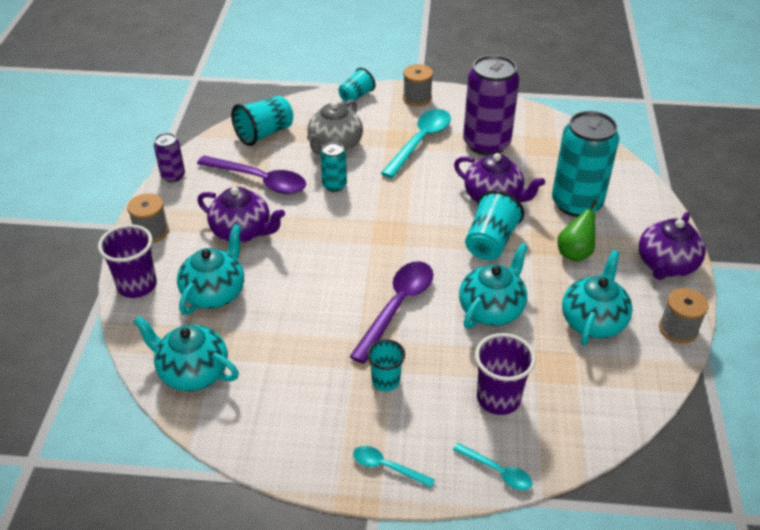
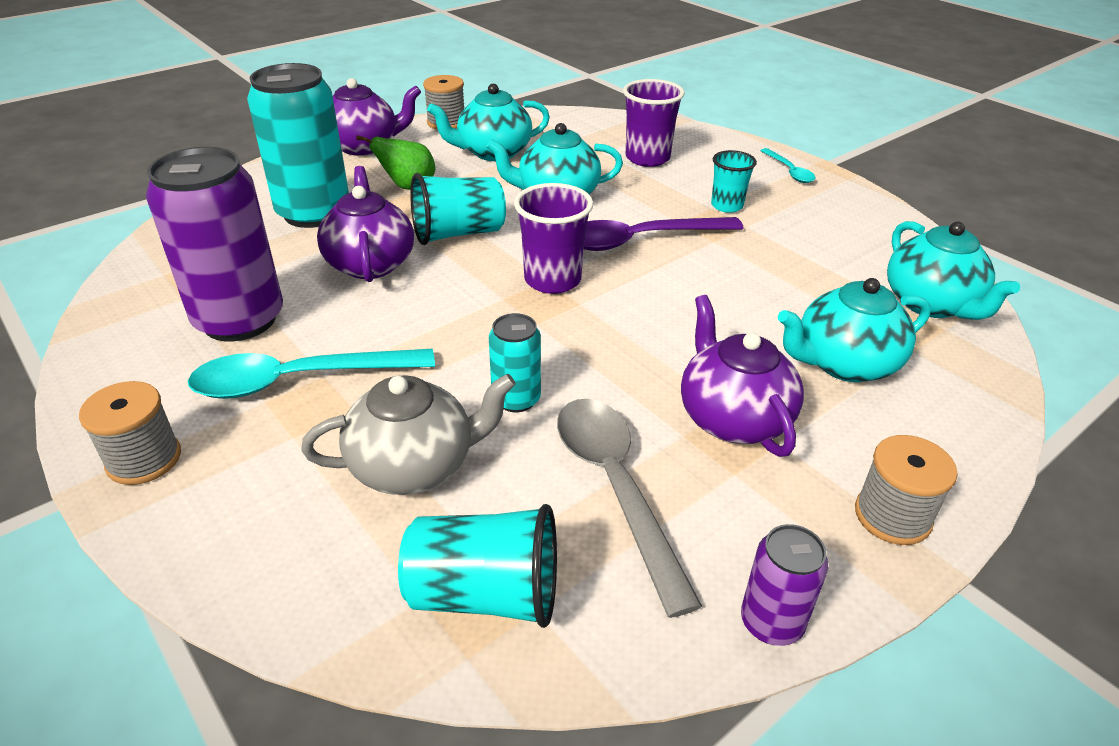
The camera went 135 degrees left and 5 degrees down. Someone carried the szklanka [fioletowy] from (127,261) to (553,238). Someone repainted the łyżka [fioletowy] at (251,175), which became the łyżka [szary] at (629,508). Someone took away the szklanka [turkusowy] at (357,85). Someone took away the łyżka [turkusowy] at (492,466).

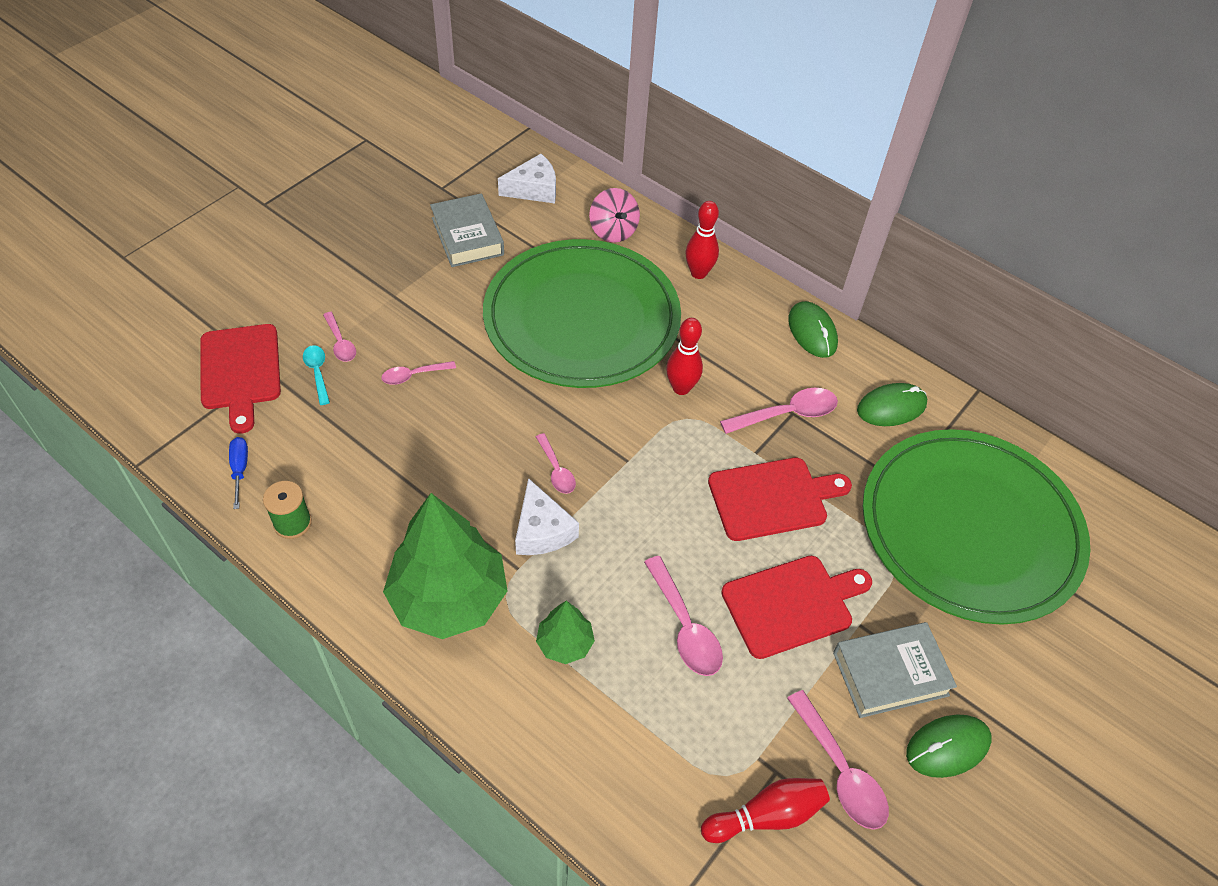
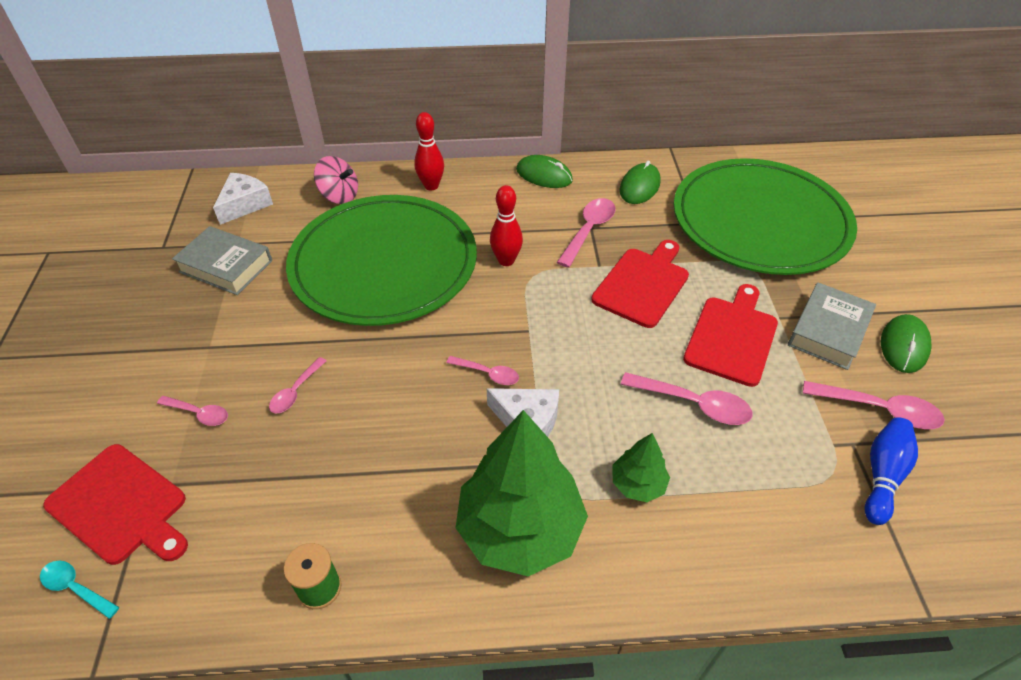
The camera went 40 degrees left and 5 degrees down. Someone took away the śrubokręt [niebieski] at (238,473). Someone carried the łyżka [turkusowy] from (316,375) to (80,590). Someone repainted the kręgiel [czerwony] at (765,810), which became the kręgiel [niebieski] at (891,471).

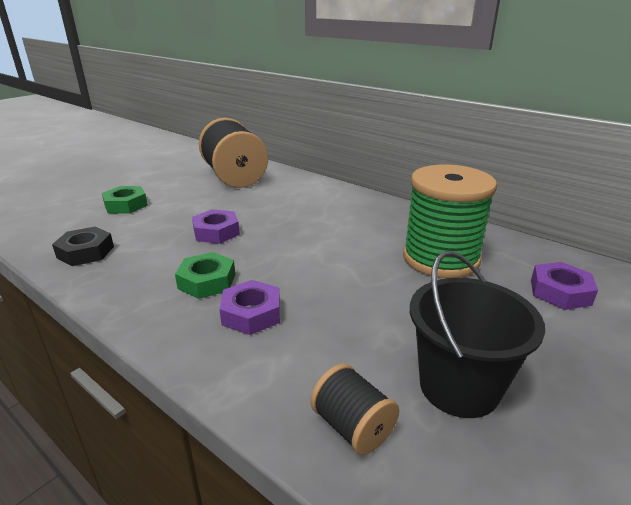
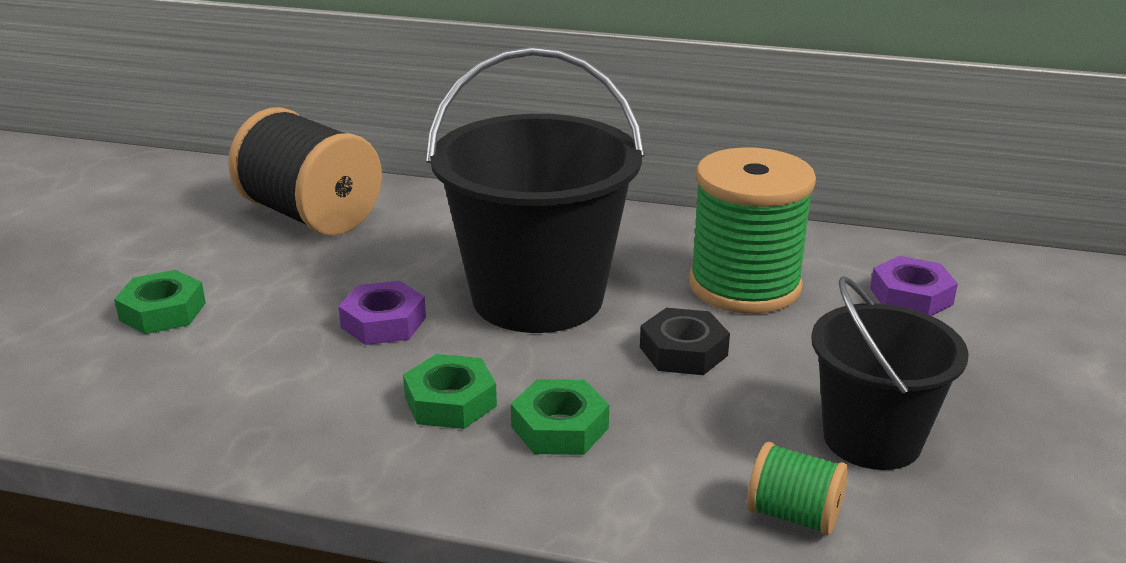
The camera went 25 degrees left and 0 degrees up. Someone carried the nakrętka [czarny] from (83,246) to (685,341). Someone repainted the nakrętka [fioletowy] at (249,307), which became the nakrętka [zielony] at (560,417). Someone repainted the szpulka [czarny] at (355,409), which became the szpulka [zielony] at (797,488). Someone put down the wiadro [czarny] at (535,189).

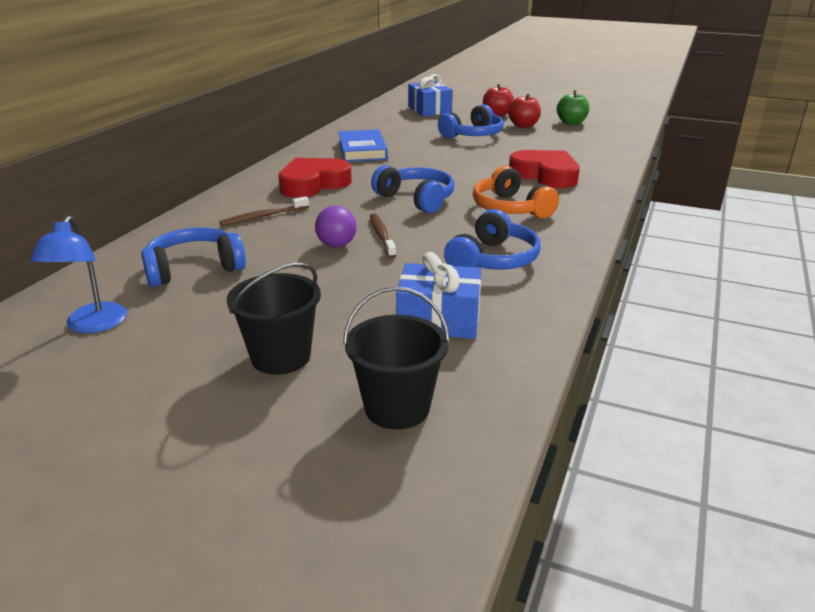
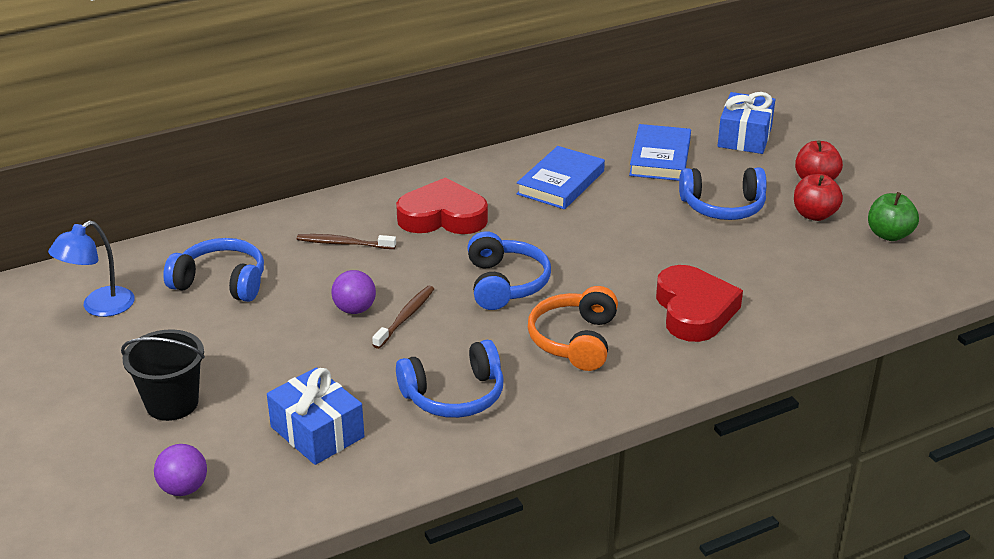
The camera went 40 degrees right and 5 degrees up. Someone swapped the wiadro [czarny] at (396,358) for the piłka [fioletowy] at (180,470). Someone put down the książka [niebieski] at (660,152).

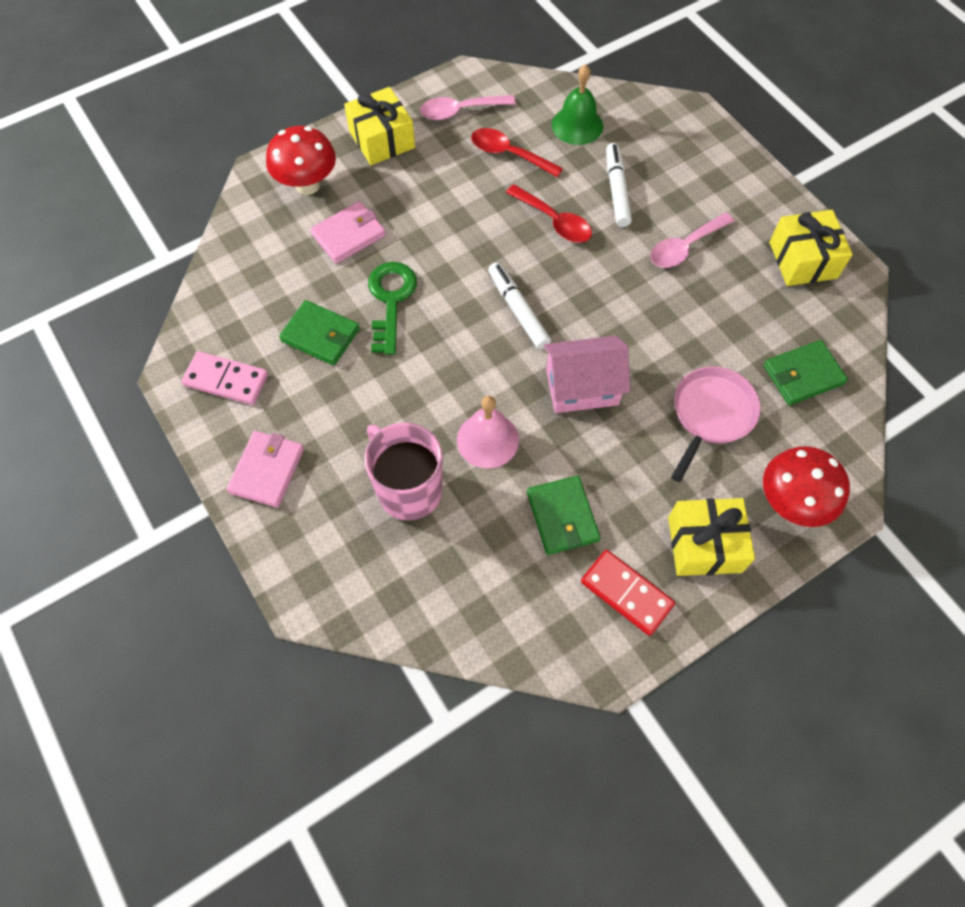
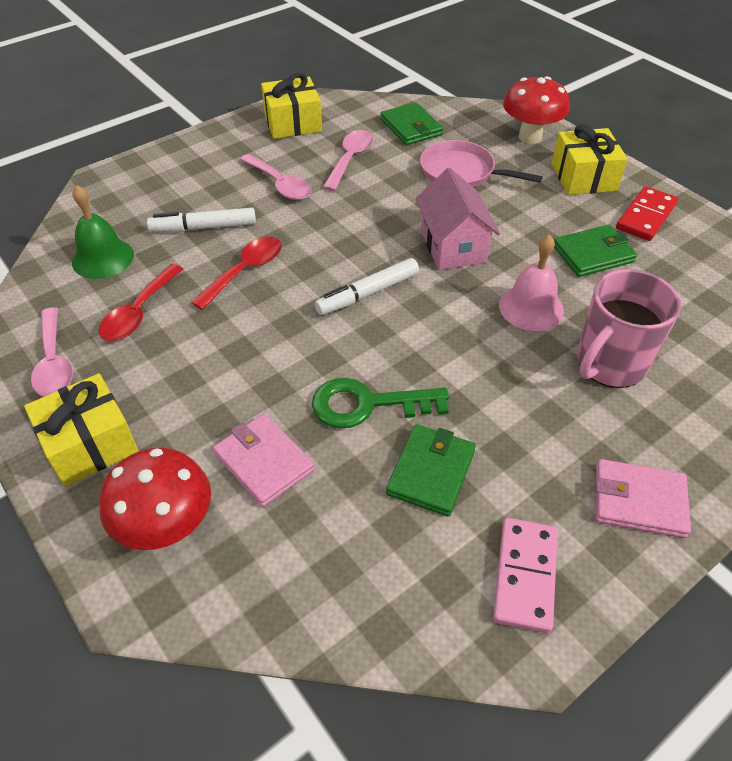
The camera went 95 degrees left and 15 degrees down. Someone put down the łyżka [różowy] at (348,160).

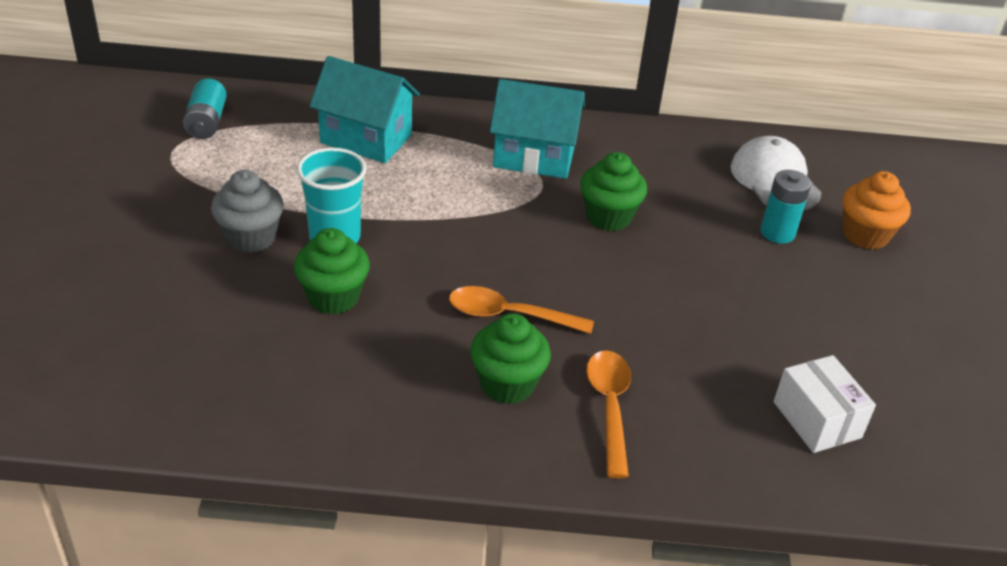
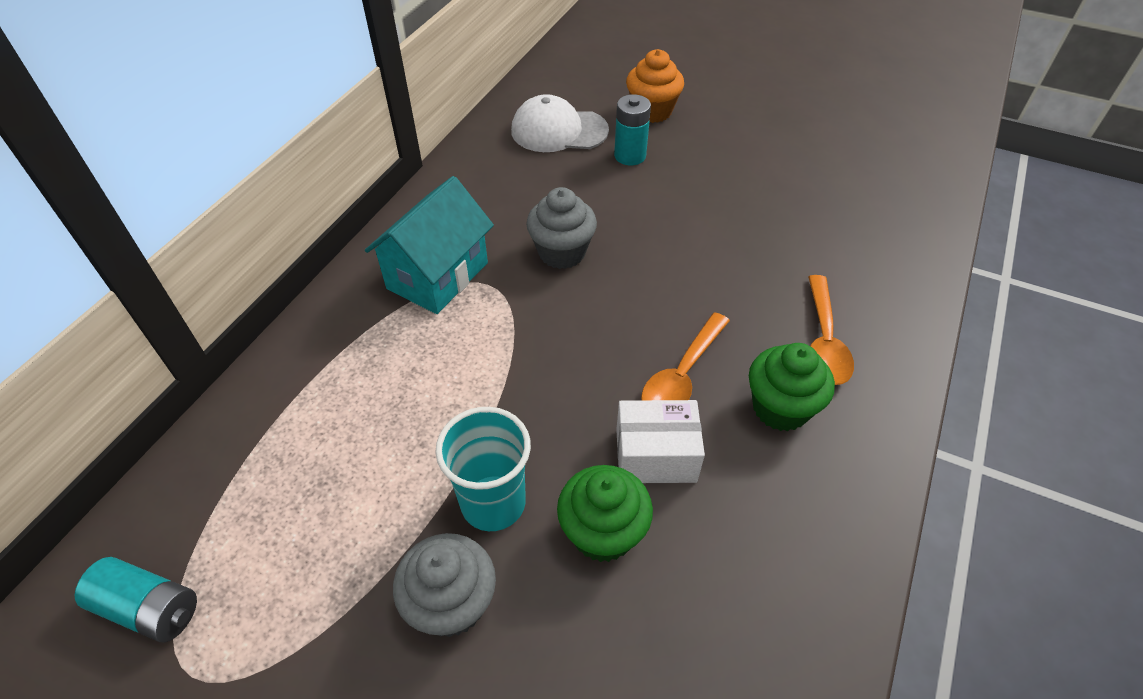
The camera went 65 degrees left and 10 degrees up. Someone took away the domek [turkusowy] at (365,109). Someone repainted the muffinka [zielony] at (613,191), which became the muffinka [szary] at (561,228). Someone rotated the łyżka [pomarańczowy] at (608,414) by 105 degrees counterclockwise. Someone carried the pudełko [biały] from (825,404) to (660,441).

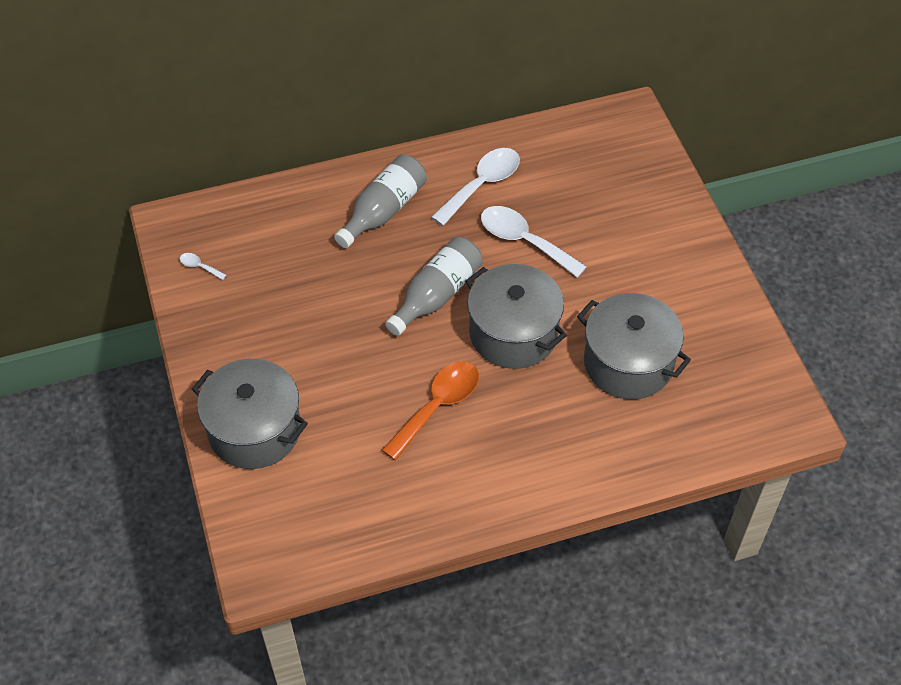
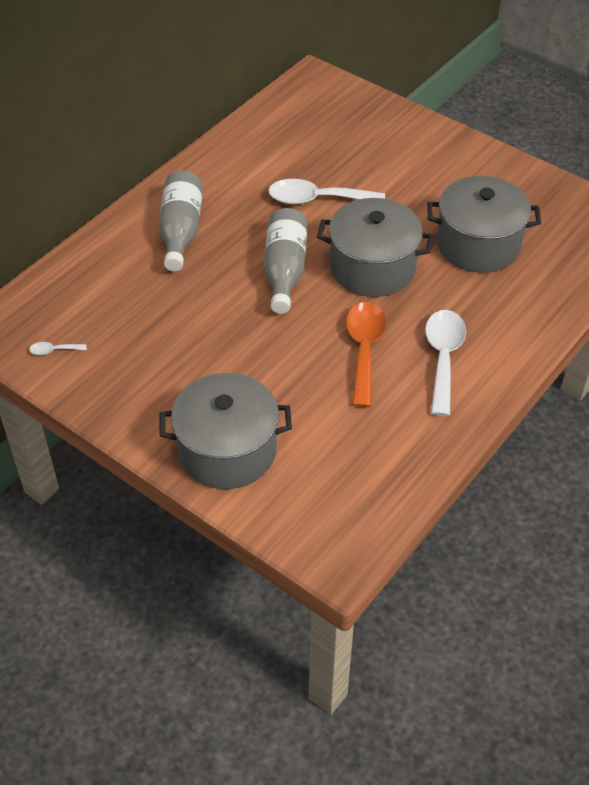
The camera went 35 degrees left and 5 degrees down. Someone carried the łyżka [biały] from (475,187) to (445,363).

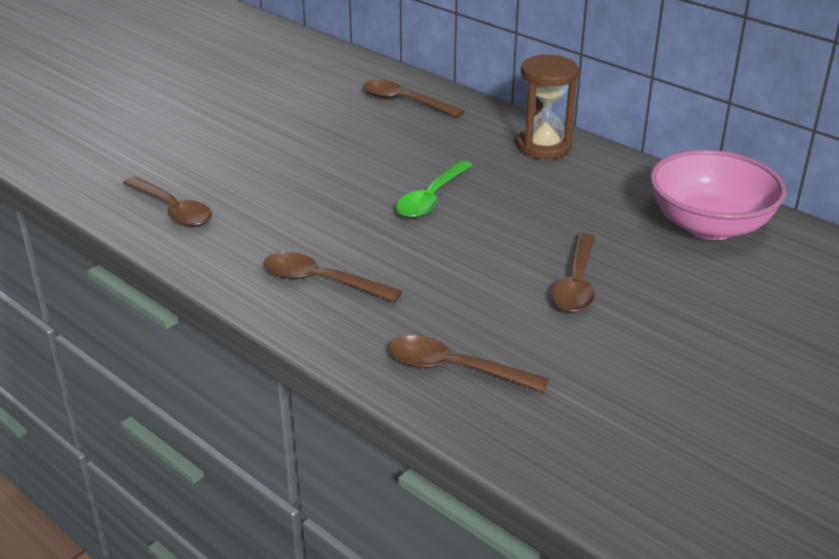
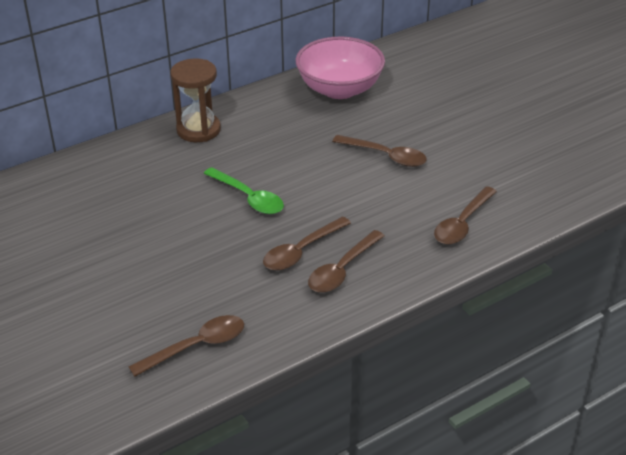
The camera went 75 degrees left and 5 degrees up. Someone carried the łyżka [brązowy] from (414,98) to (307,243).

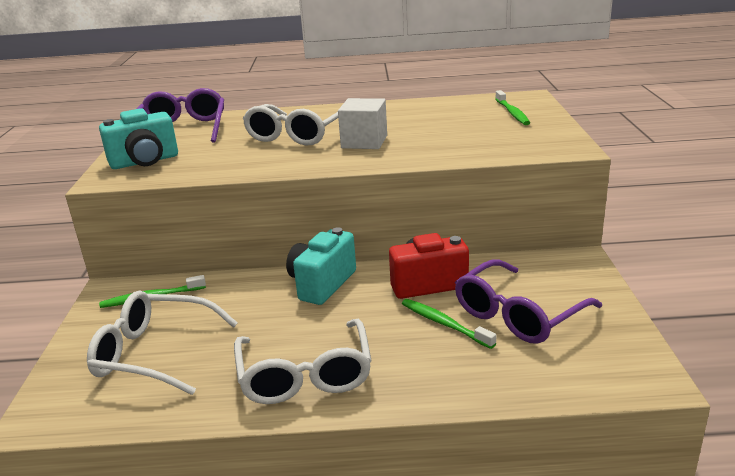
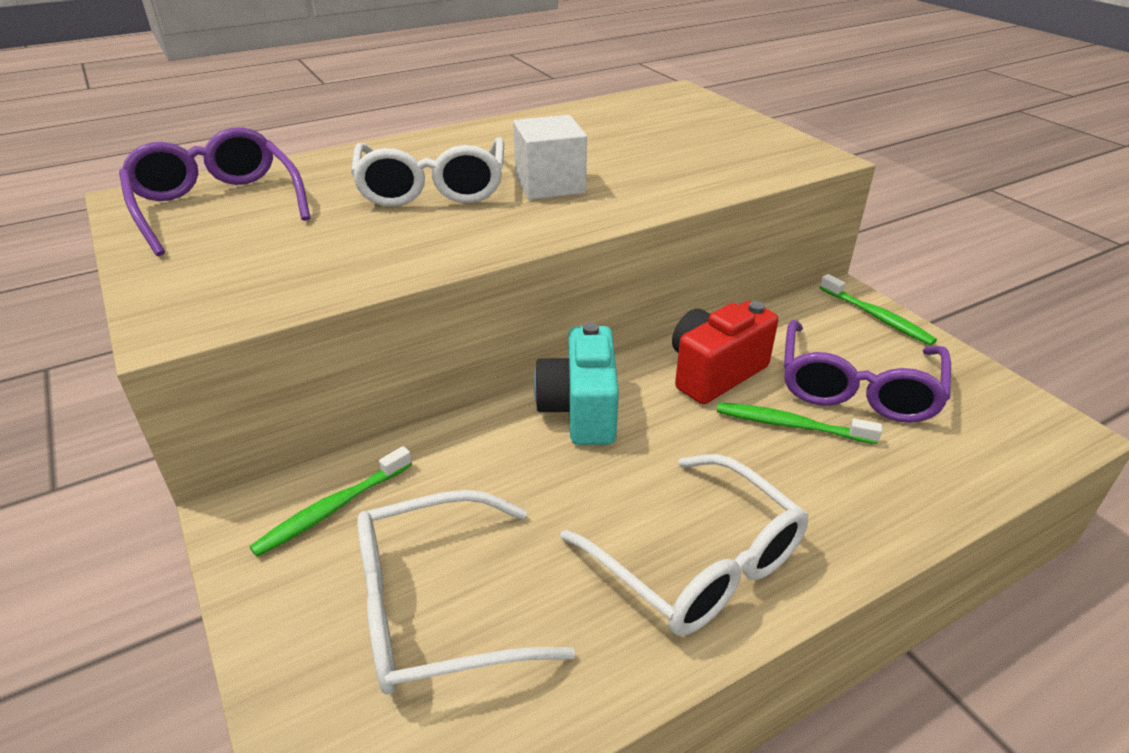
The camera went 30 degrees left and 10 degrees up. Someone took away the aparat fotograficzny [turkusowy] at (138,138). Someone carried the szczoteczka do zębów [zielony] from (512,107) to (878,309).

